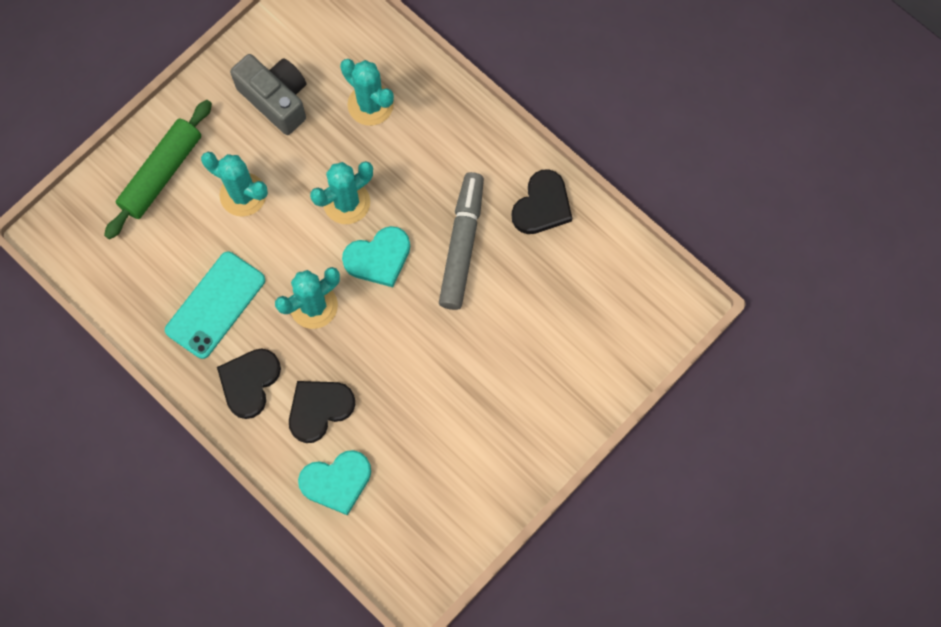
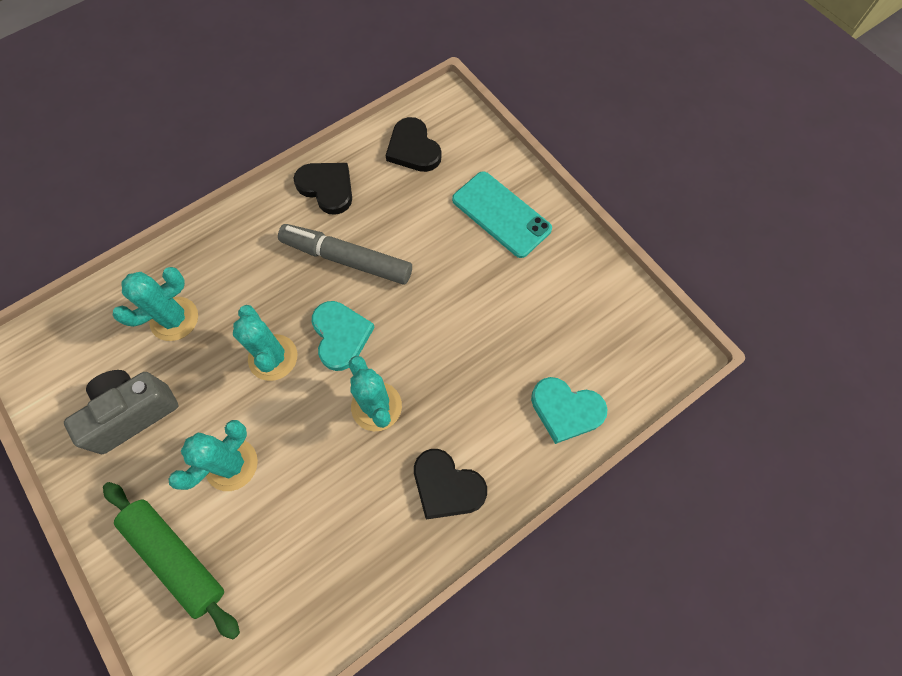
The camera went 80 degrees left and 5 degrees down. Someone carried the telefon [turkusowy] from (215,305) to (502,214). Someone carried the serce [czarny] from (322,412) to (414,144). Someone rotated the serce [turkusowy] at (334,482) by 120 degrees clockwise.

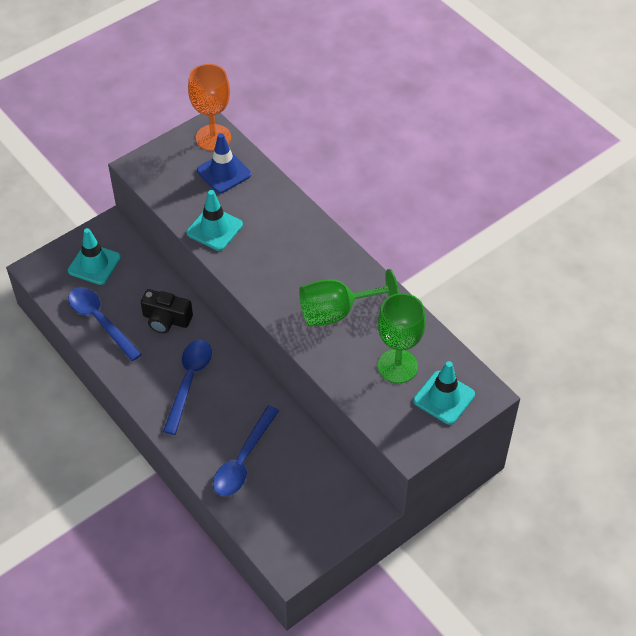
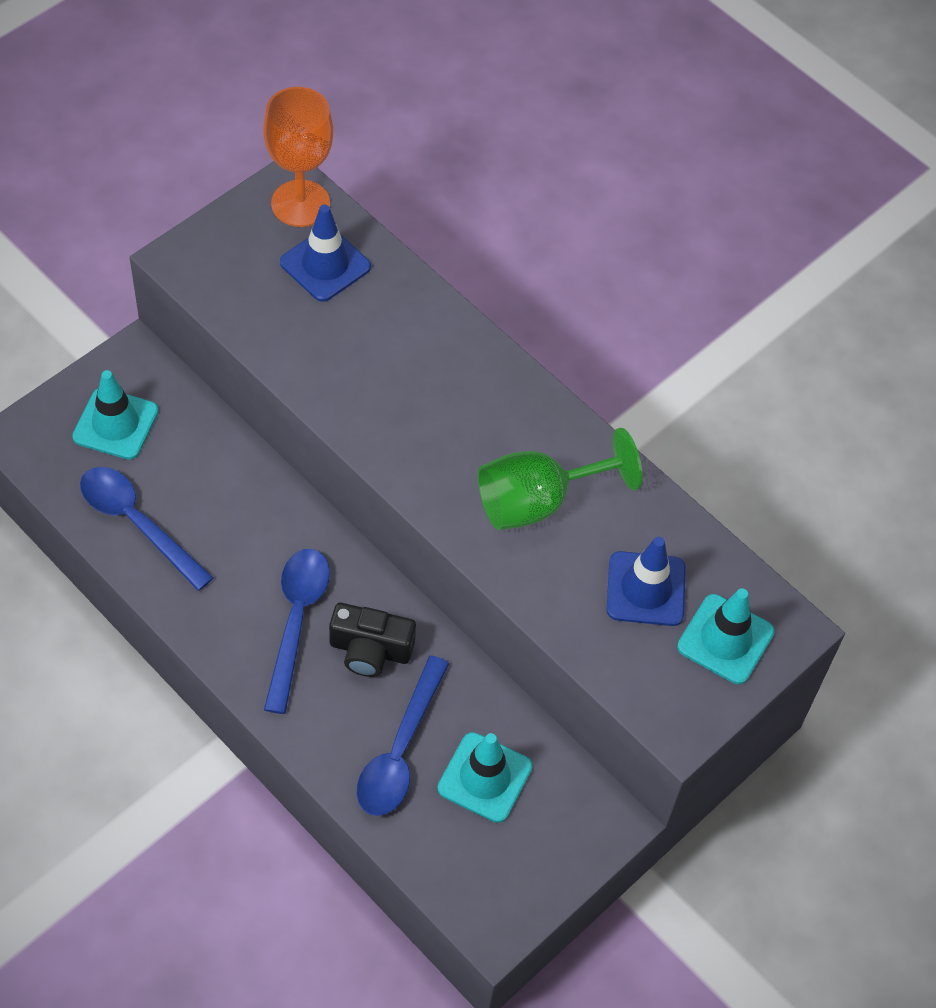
The camera went 10 degrees left and 5 degrees up. Someone carried the aparat fotograficzny [czarny] from (167,311) to (372,640). Someone carried the pachołek [turkusowy] from (215,220) to (485,777). Someone swapped the kielich [zielony] at (402,338) for the pachołek [niebieski] at (646,581).

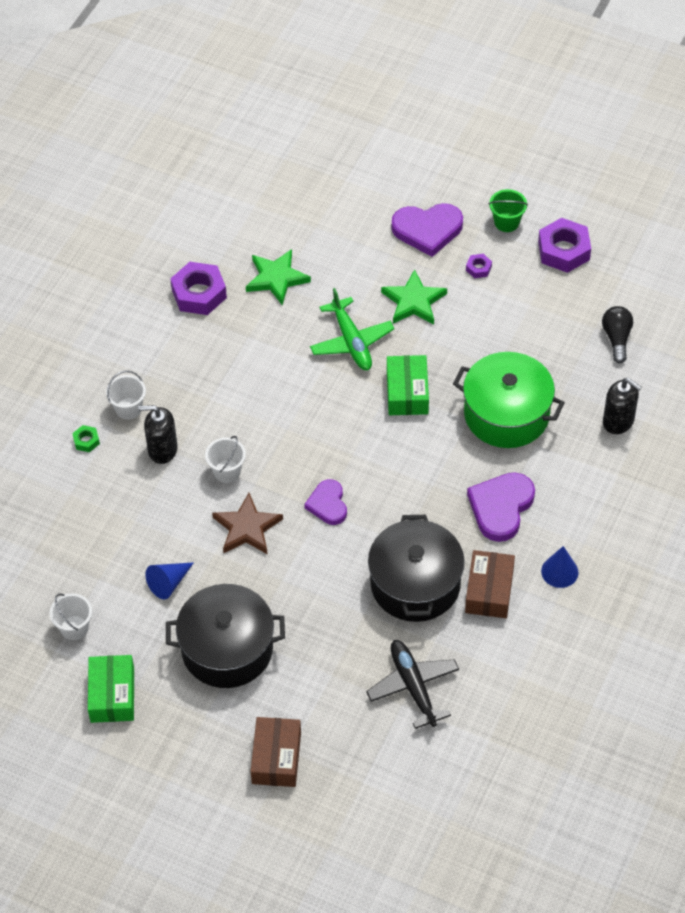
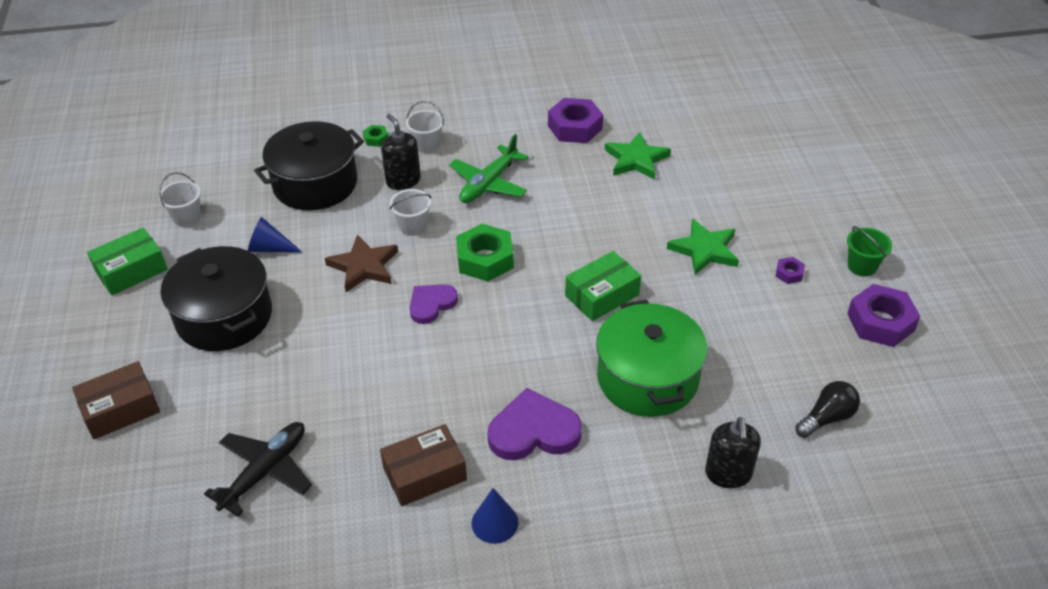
The camera went 55 degrees right and 10 degrees down. Someone carried the samolot [zielony] from (352,329) to (489,168). Someone carried the garnek [czarny] from (416,568) to (309,166). Someone took away the serce [fioletowy] at (427,230). Someone put down the nakrętka [zielony] at (485,253).

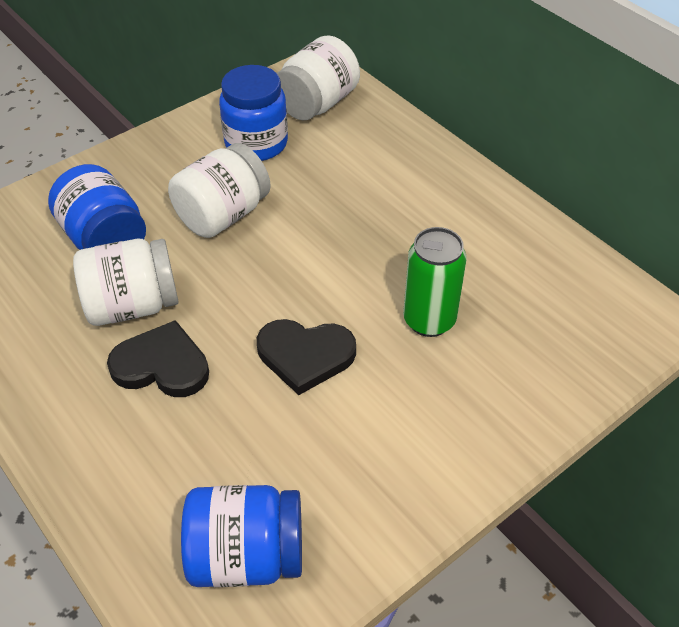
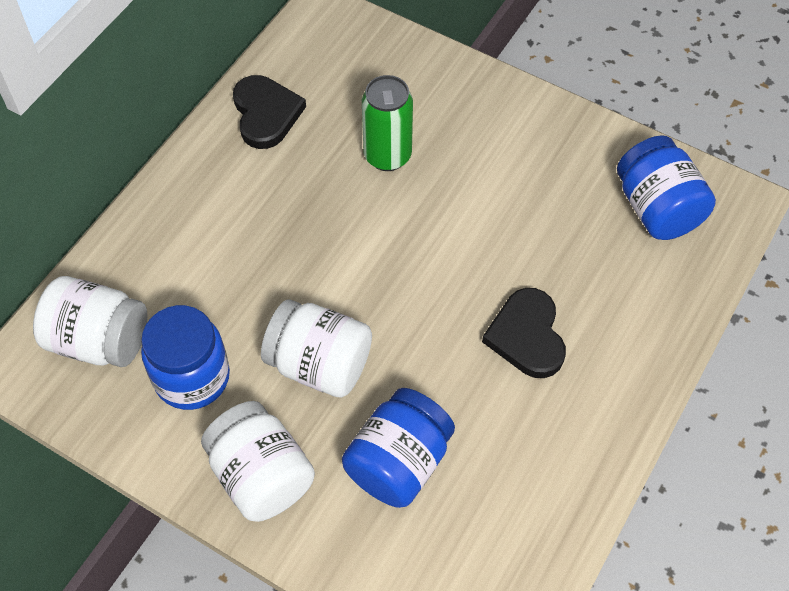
The camera went 110 degrees left and 10 degrees up. Someone carried the słoik [biały] from (126,282) to (258,461). Someone carried the serce [czarny] from (306,357) to (269,112).

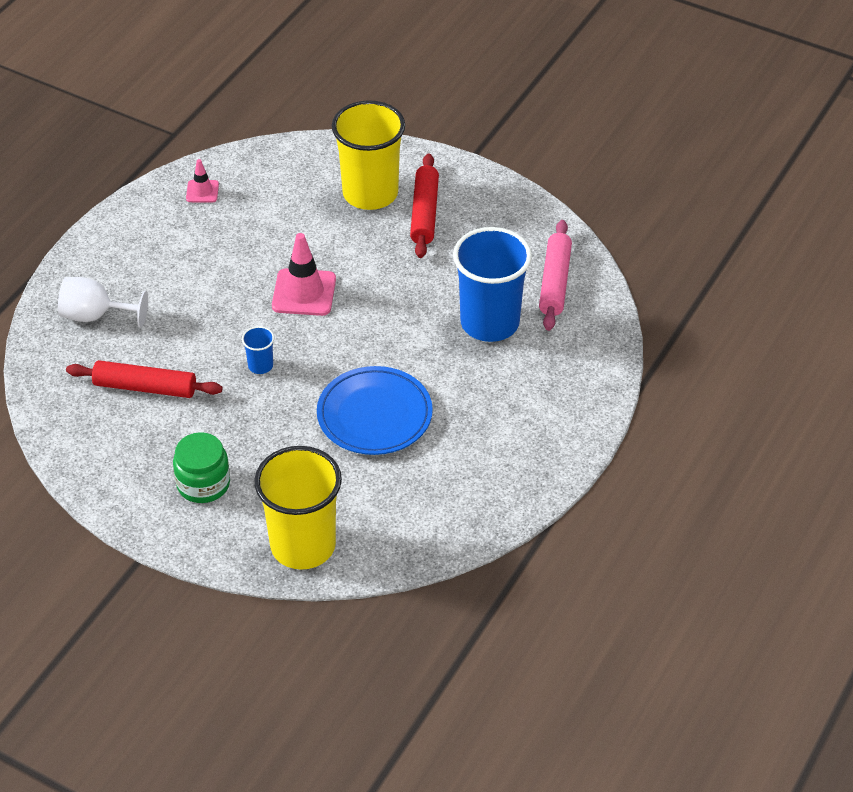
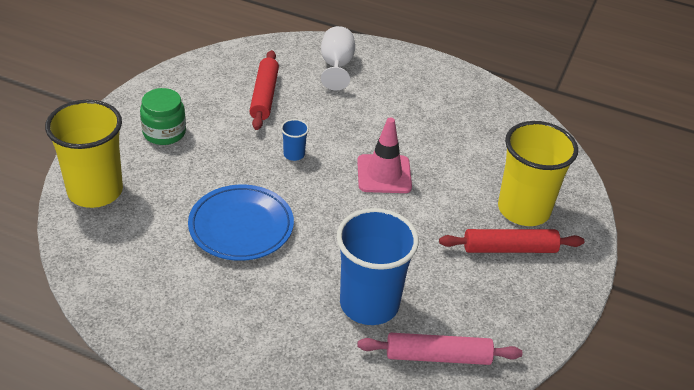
The camera went 80 degrees right and 5 degrees down. Someone took away the pachołek [różowy] at (202,180).

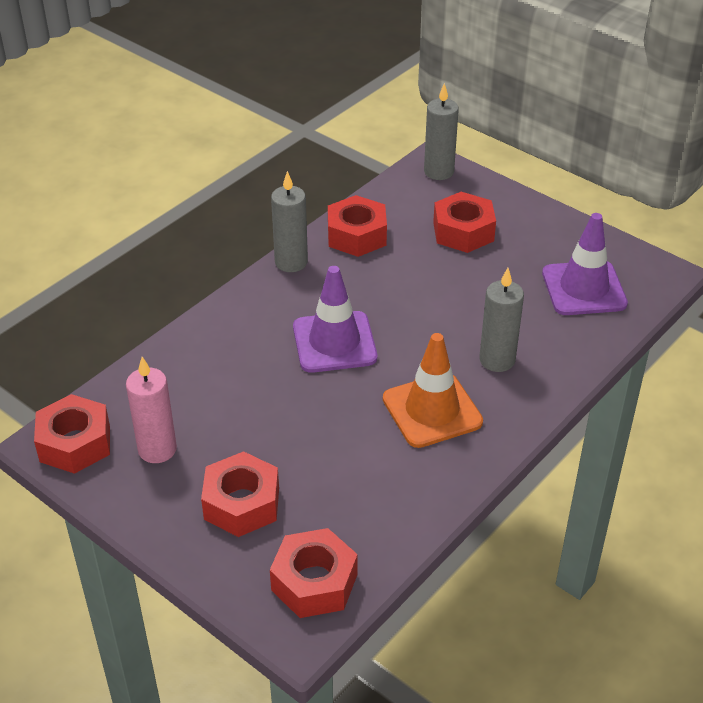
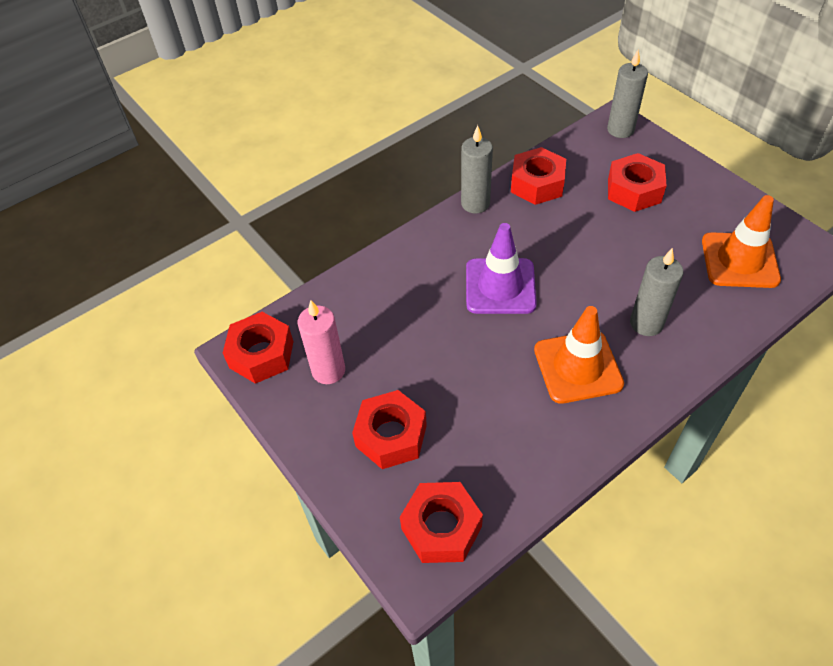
The camera went 15 degrees right and 10 degrees up. Someone repainted the pachołek [fioletowy] at (585,264), which became the pachołek [pomarańczowy] at (741,241).

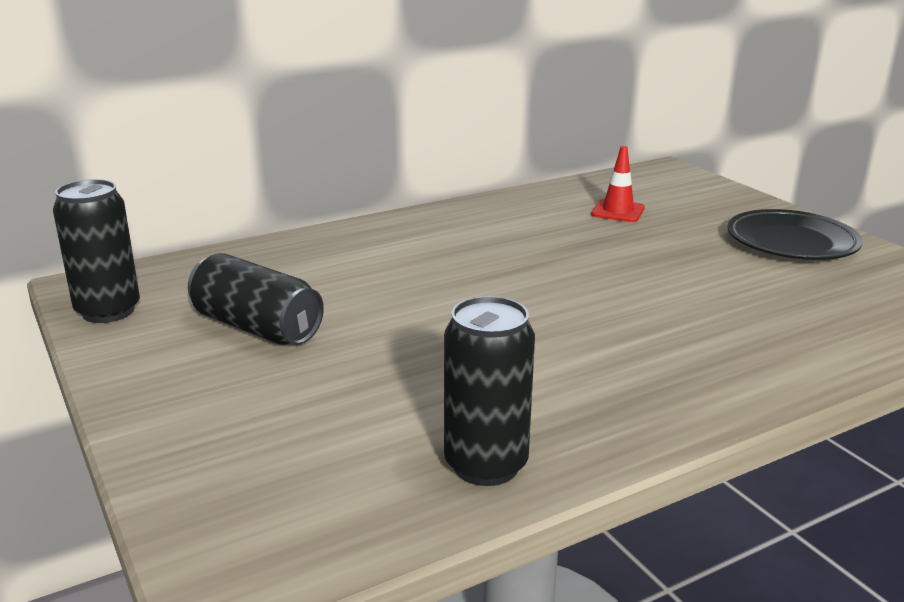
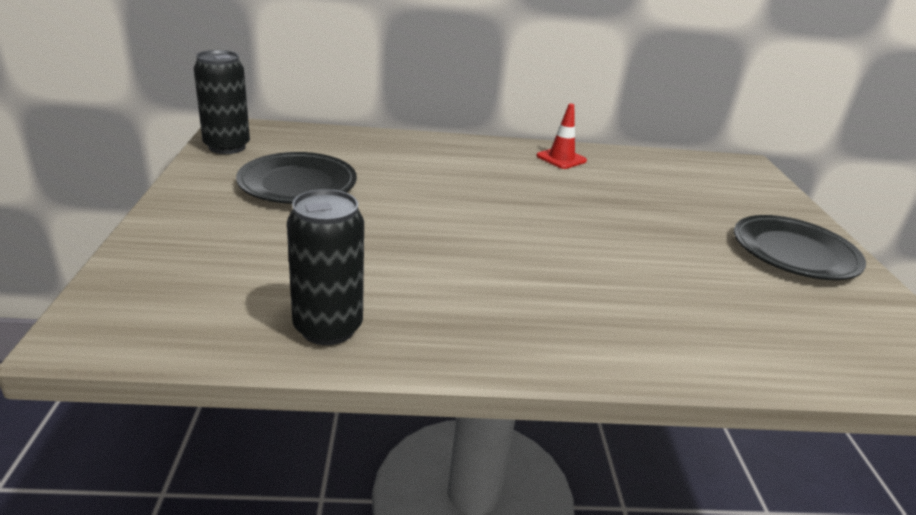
The camera went 25 degrees right and 5 degrees up. Someone swapped the puszka [czarny] at (256,299) for the talerz [czarny] at (296,178). Someone carried the pachołek [czerwony] from (618,184) to (562,136).

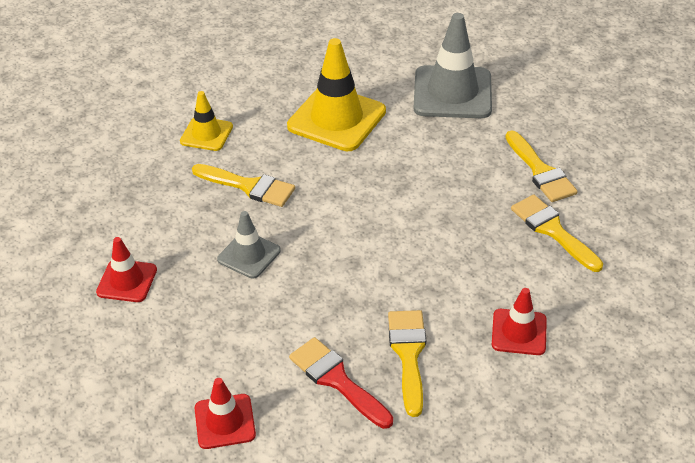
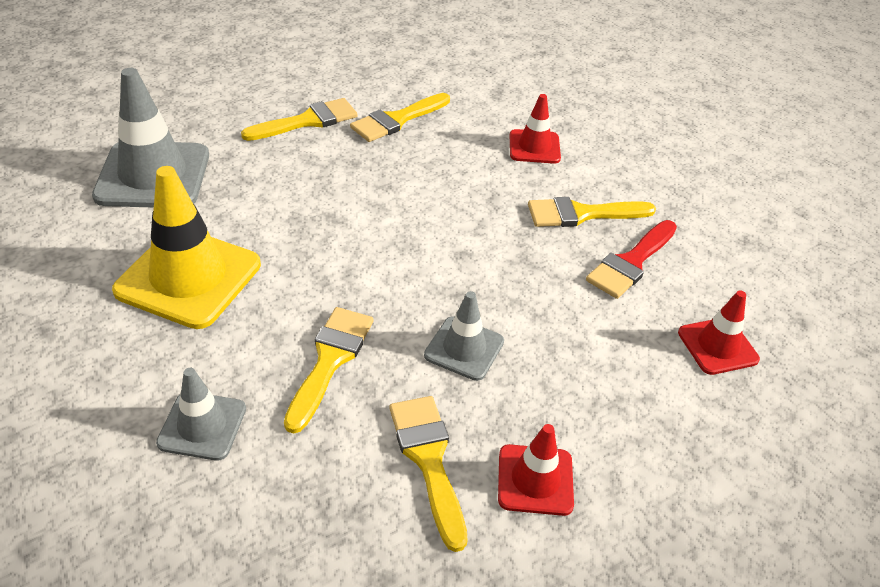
The camera went 100 degrees left and 0 degrees up. Someone repainted the pachołek [żółty] at (206,121), which became the pachołek [szary] at (201,414). Someone put down the pędzel [żółty] at (428,474).

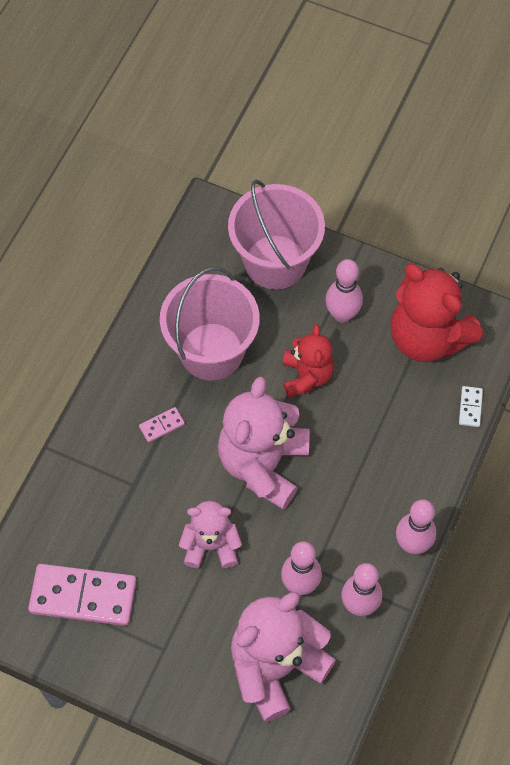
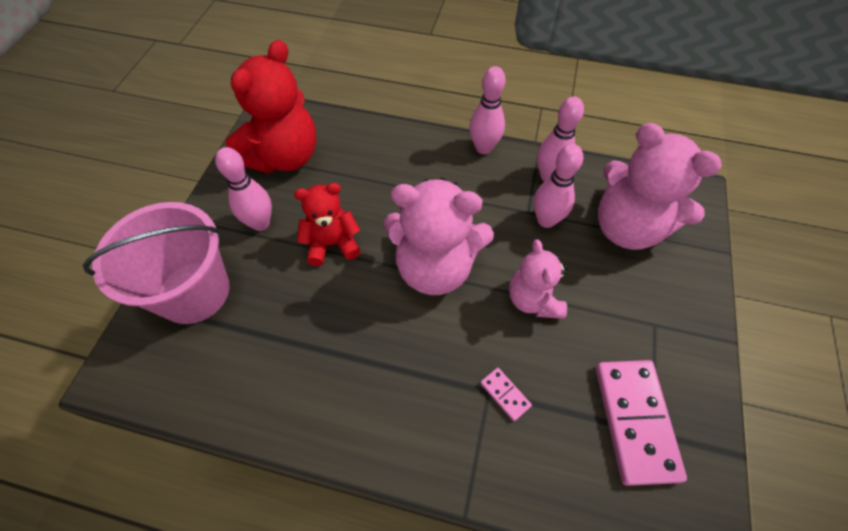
The camera went 100 degrees left and 5 degrees down. Someone carried the kostka domina [różowy] from (162,425) to (506,394). Someone took away the wiadro [różowy] at (210,324). Someone took away the kostka domina [biały] at (471,406).

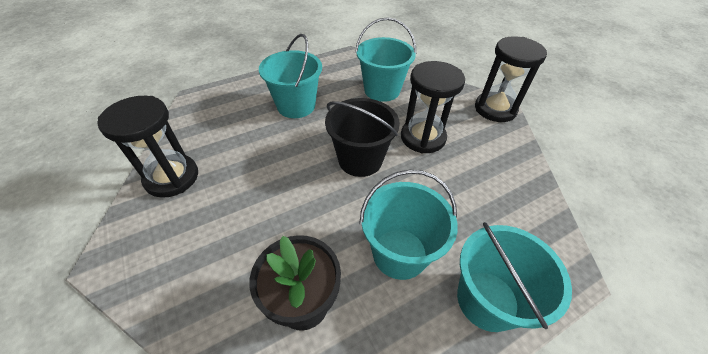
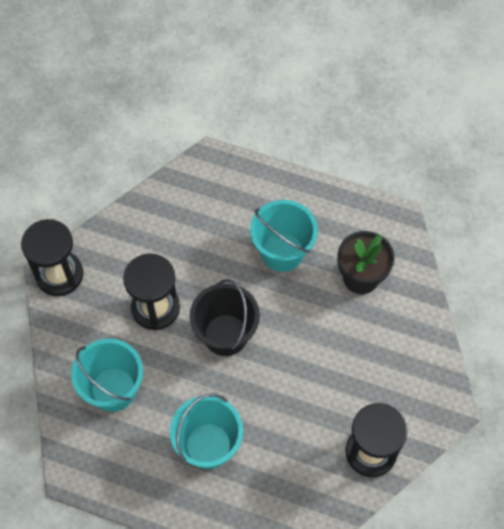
The camera went 130 degrees left and 15 degrees up. Someone took away the wiadro [turkusowy] at (514,277).

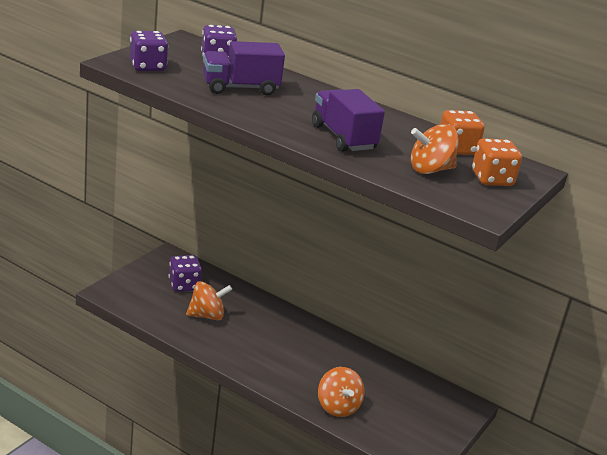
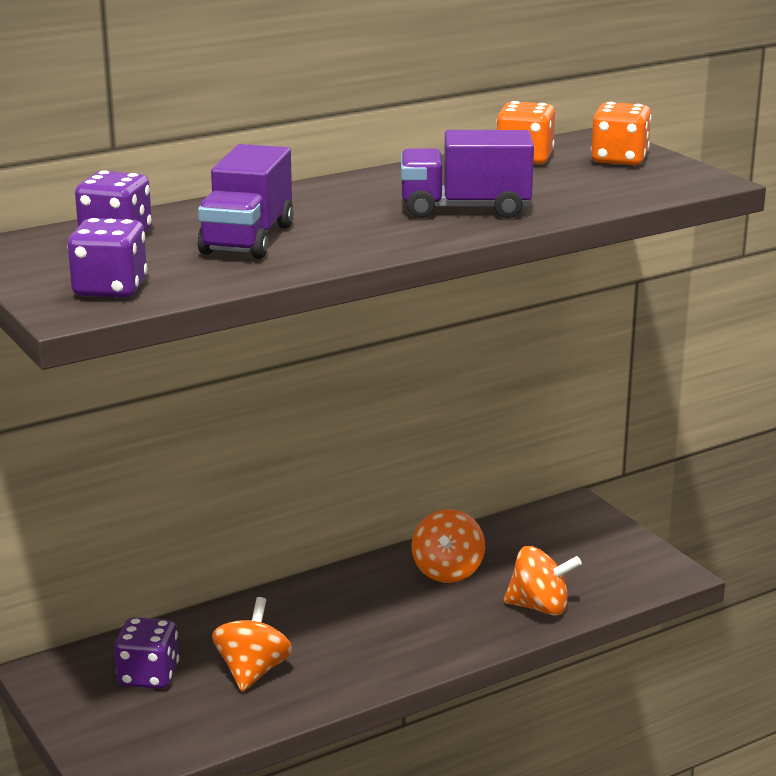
The camera went 60 degrees left and 5 degrees down. Someone carried the bączek [pomarańczowy] from (435,149) to (448,546).

